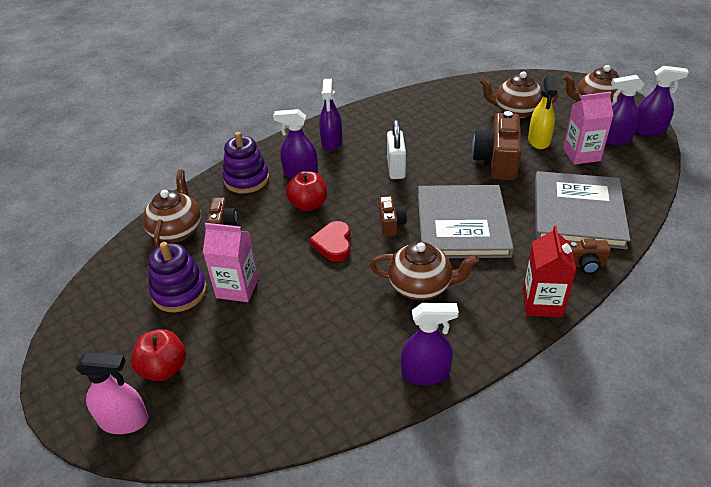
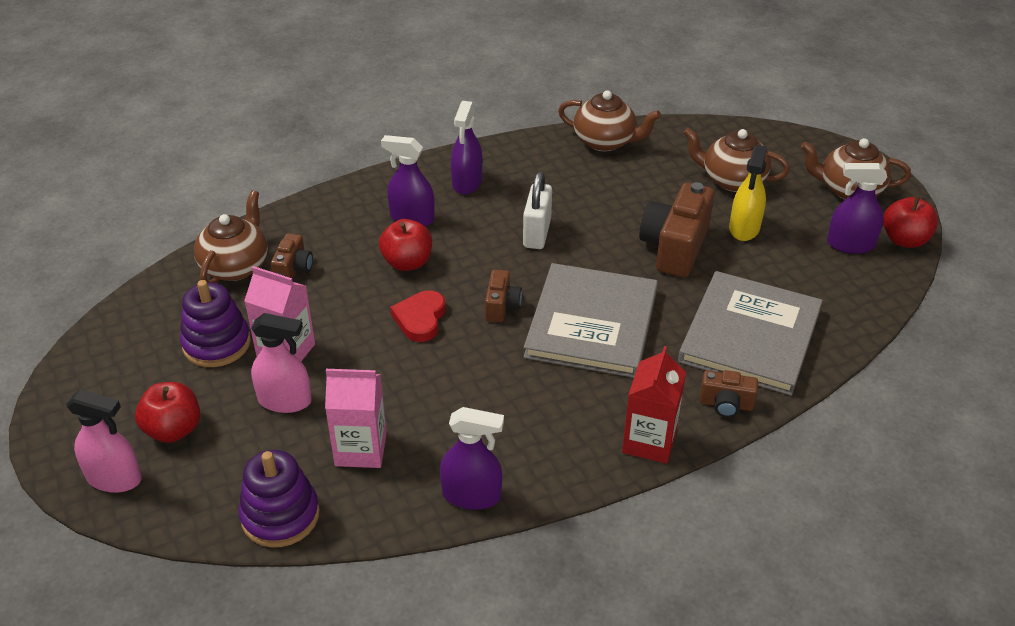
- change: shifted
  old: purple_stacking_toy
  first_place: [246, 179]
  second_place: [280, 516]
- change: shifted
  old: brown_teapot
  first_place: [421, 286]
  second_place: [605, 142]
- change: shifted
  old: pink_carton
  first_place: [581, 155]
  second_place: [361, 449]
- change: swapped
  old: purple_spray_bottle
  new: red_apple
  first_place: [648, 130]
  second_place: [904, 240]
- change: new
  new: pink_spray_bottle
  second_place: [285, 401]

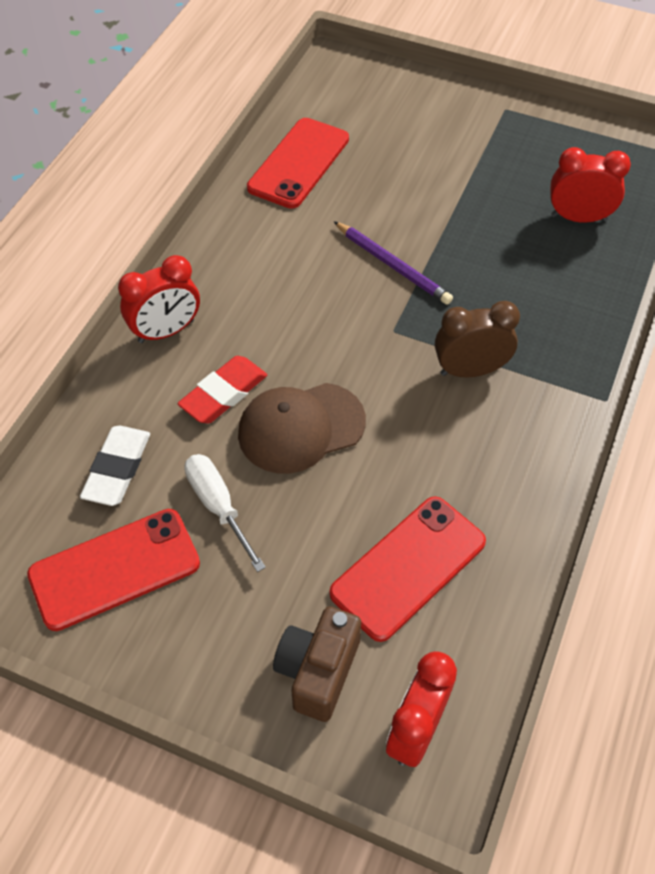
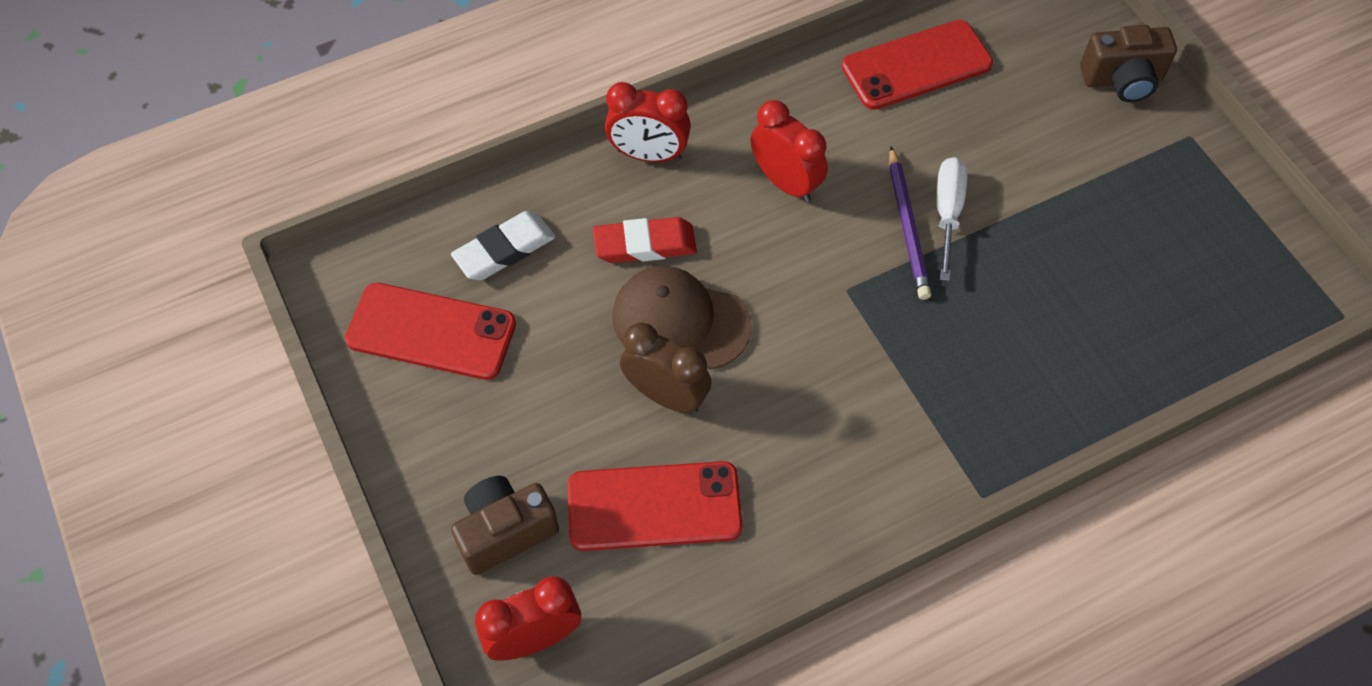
- change: shifted
  old: white_screwdriver
  first_place: [218, 507]
  second_place: [947, 213]
- change: shifted
  old: brown_clock
  first_place: [470, 370]
  second_place: [666, 395]
- change: shifted
  old: red_clock
  first_place: [578, 218]
  second_place: [785, 182]
- change: new
  new: brown_camera
  second_place: [1122, 80]

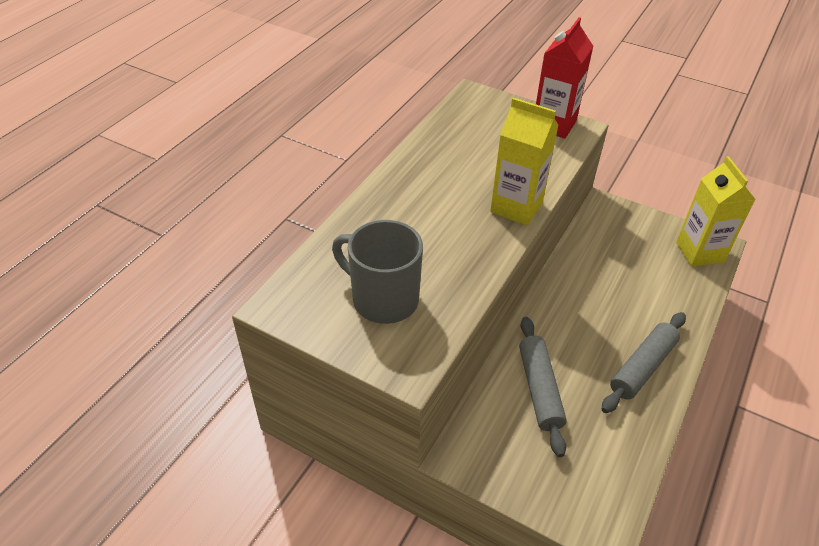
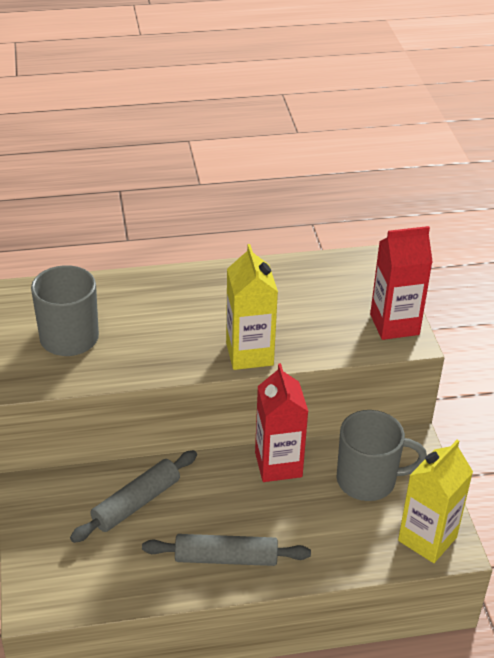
- change: new
  new: red_carton
  second_place: [278, 464]
- change: new
  new: grey_mug
  second_place: [368, 480]

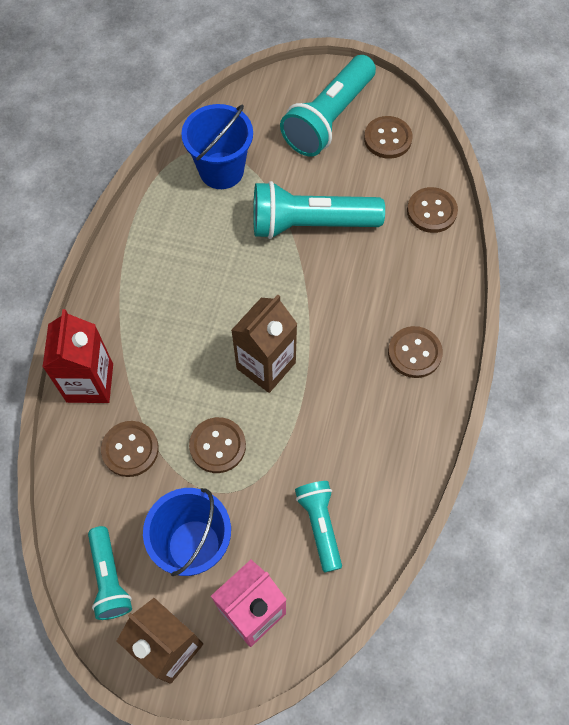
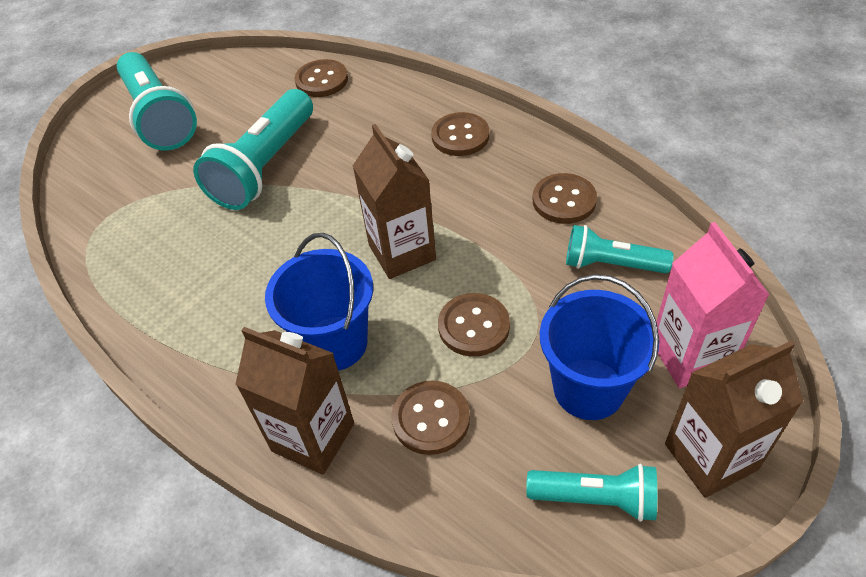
- change: repainted
  old: red_carton
  new: brown_carton
  first_place: [90, 383]
  second_place: [313, 437]
- change: shifted
  old: blue_bucket
  first_place: [221, 170]
  second_place: [334, 343]
- change: shifted
  old: brown_button
  first_place: [387, 139]
  second_place: [564, 200]

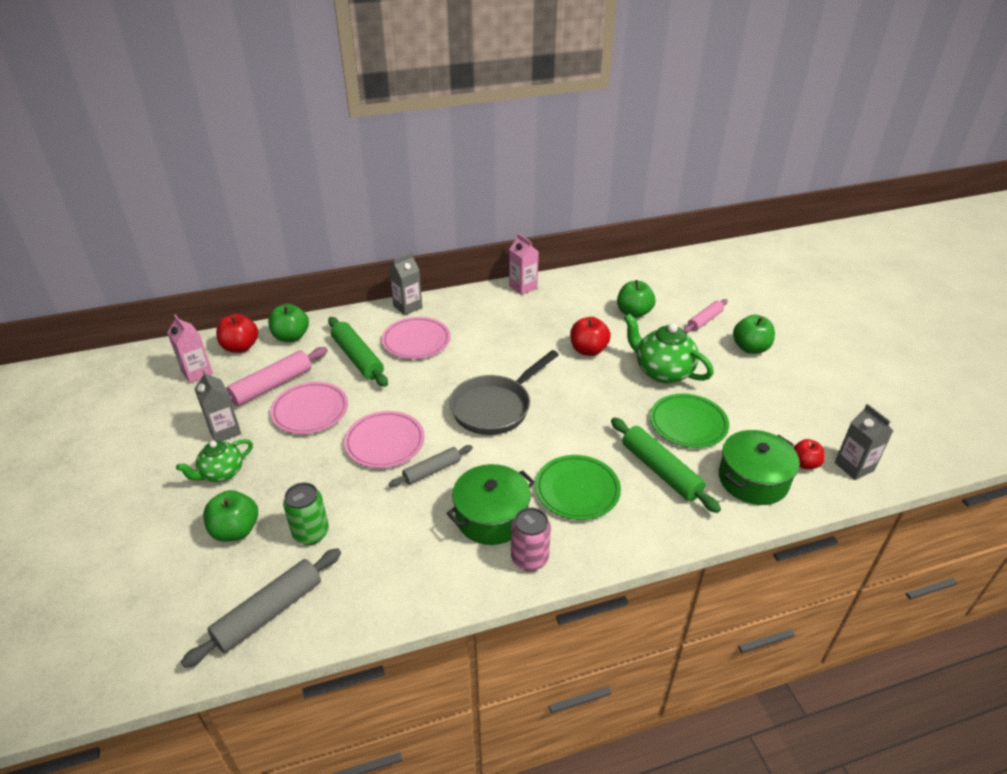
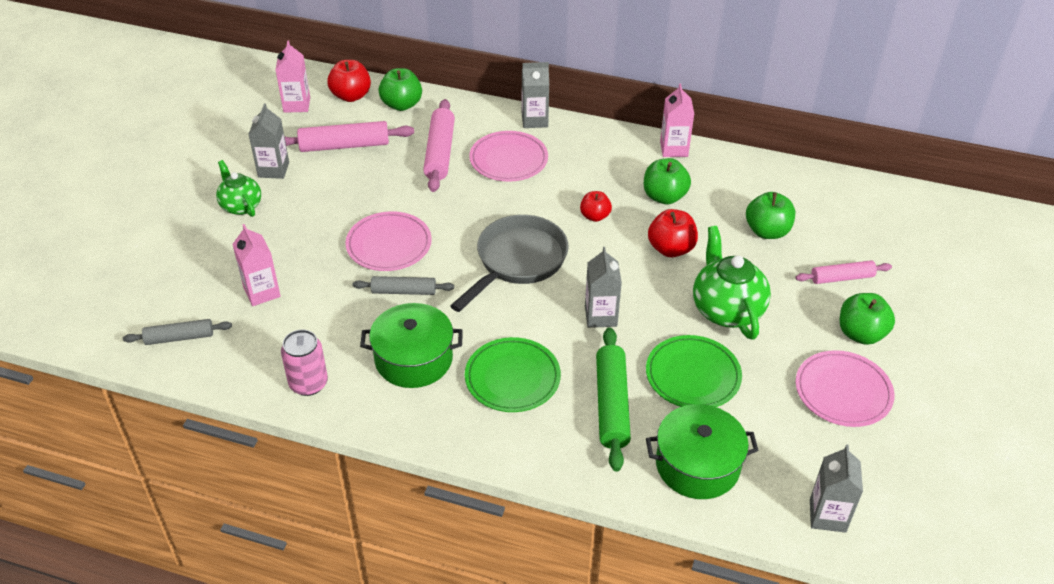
- change: rotated
  old: green_teapot
  first_place: [221, 473]
  second_place: [241, 206]
  degrees: 60
- change: scaled
  old: grey_rolling_pin
  first_place: [269, 612]
  second_place: [179, 337]
  factor: 0.63
- change: shifted
  old: green_apple
  first_place: [236, 530]
  second_place: [664, 197]
- change: shifted
  old: pink_plate
  first_place: [310, 411]
  second_place: [843, 392]
- change: swapped
  old: green_can
  new: pink_carton
  first_place: [311, 533]
  second_place: [262, 292]
- change: repainted
  old: green_rolling_pin
  new: pink_rolling_pin
  first_place: [357, 358]
  second_place: [440, 153]
- change: rotated
  old: grey_pan
  first_place: [495, 407]
  second_place: [517, 261]
  degrees: 135
- change: shifted
  old: pink_can
  first_place: [529, 559]
  second_place: [308, 383]
- change: shifted
  old: red_apple
  first_place: [804, 463]
  second_place: [595, 216]
- change: new
  new: grey_carton
  second_place: [600, 316]

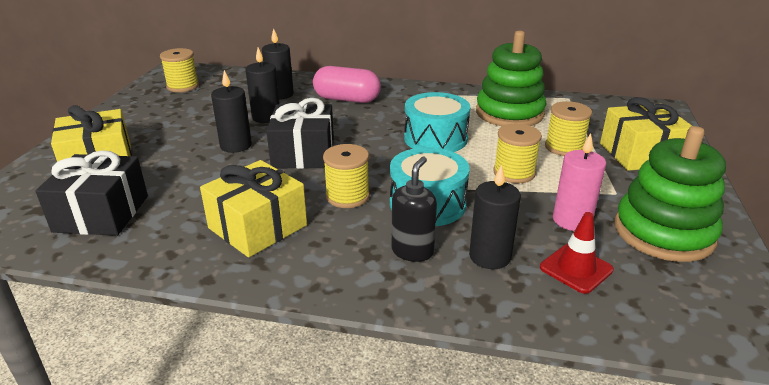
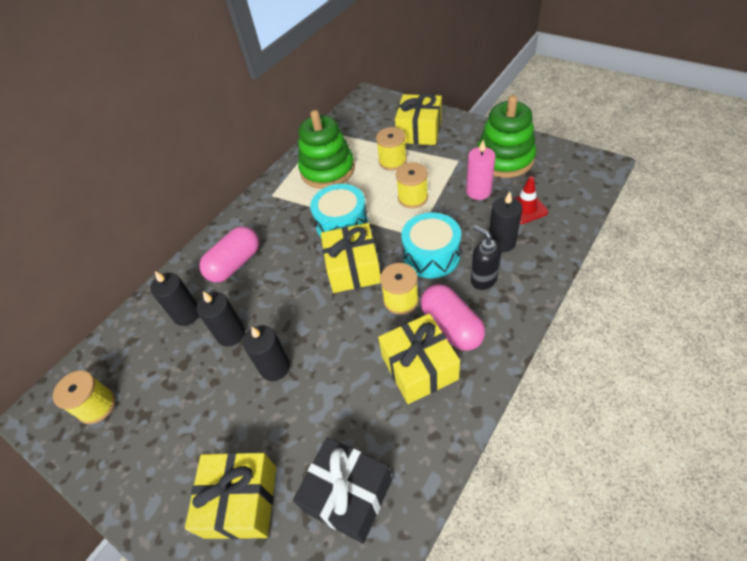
- change: gone
  old: black_gift
  first_place: [303, 153]
- change: new
  new: yellow_gift
  second_place: [353, 268]
- change: new
  new: pink_capsule
  second_place: [451, 326]

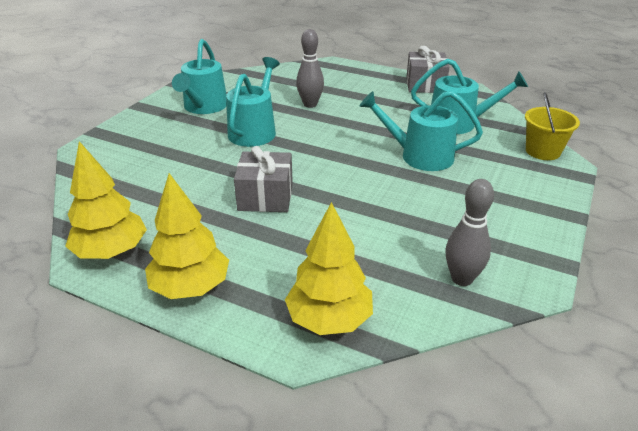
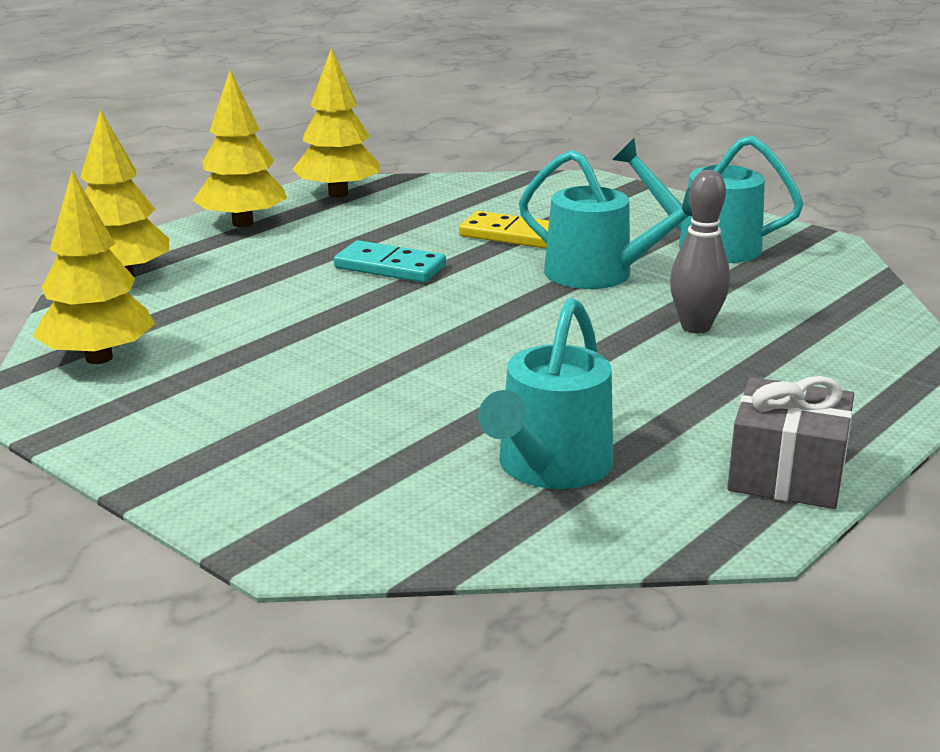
- change: swapped
  old: grey_gift
  new: turquoise_domino
  first_place: [265, 197]
  second_place: [390, 267]
- change: gone
  old: turquoise_watering_can
  first_place: [420, 156]
- change: swapped
  old: grey_bowling_pin
  new: yellow_tree
  first_place: [462, 279]
  second_place: [99, 358]
- change: gone
  old: yellow_bucket
  first_place: [542, 151]
- change: new
  new: yellow_domino
  second_place: [511, 235]

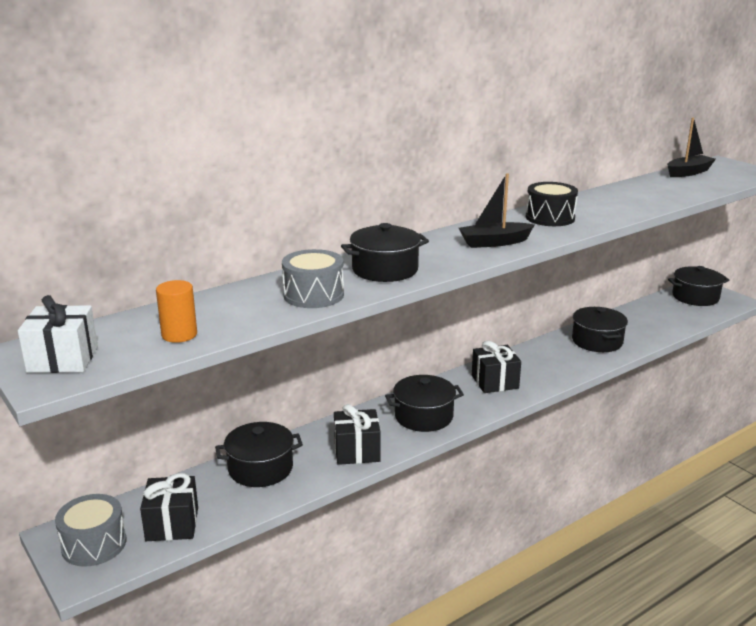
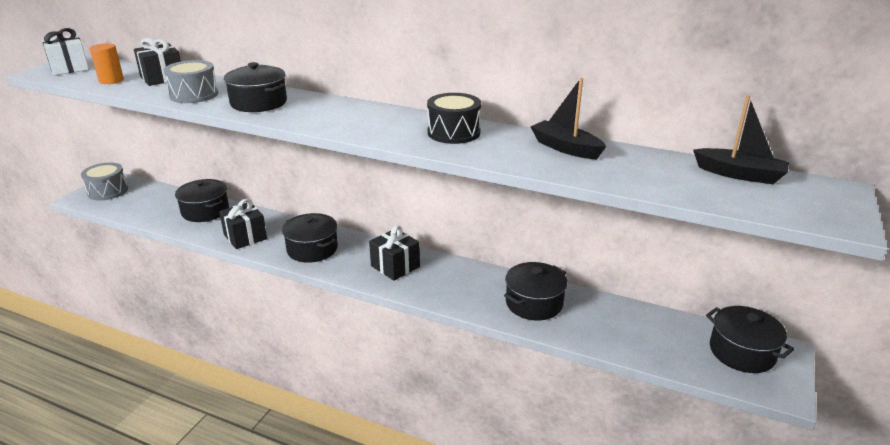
- change: shifted
  old: black_gift
  first_place: [172, 524]
  second_place: [162, 78]
- change: shifted
  old: black_boat
  first_place: [494, 242]
  second_place: [565, 148]

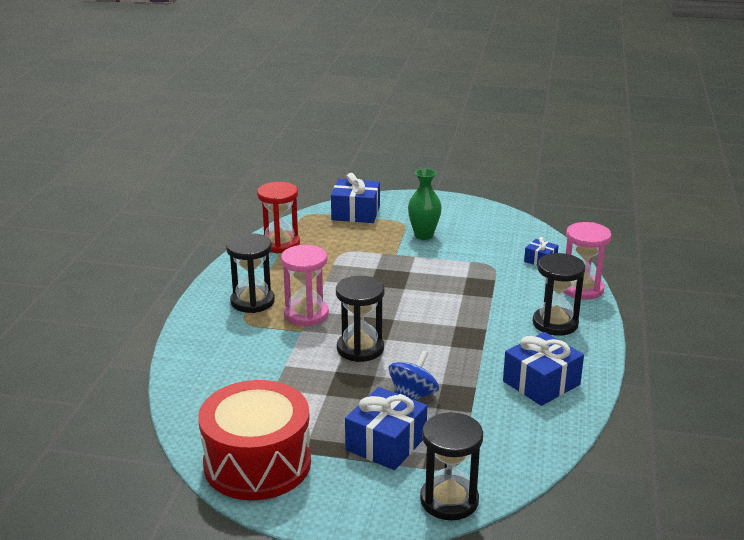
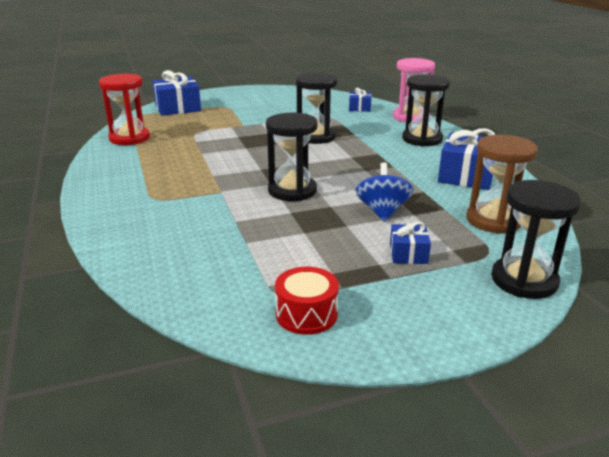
- change: scaled
  old: red_drum
  first_place: [257, 463]
  second_place: [306, 314]
  factor: 0.46
- change: shifted
  old: black_hourglass
  first_place: [252, 301]
  second_place: [315, 137]
- change: gone
  old: pink_hourglass
  first_place: [306, 314]
- change: scaled
  old: blue_gift
  first_place: [386, 443]
  second_place: [408, 254]
  factor: 0.54
- change: gone
  old: green_vase
  first_place: [423, 235]
- change: new
  new: brown_hourglass
  second_place: [493, 220]

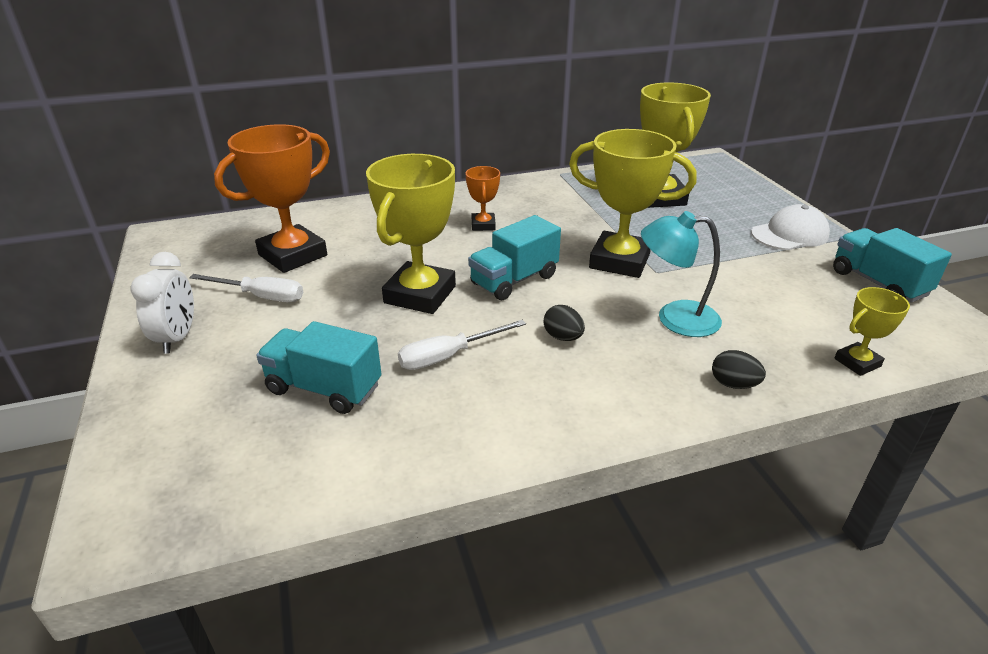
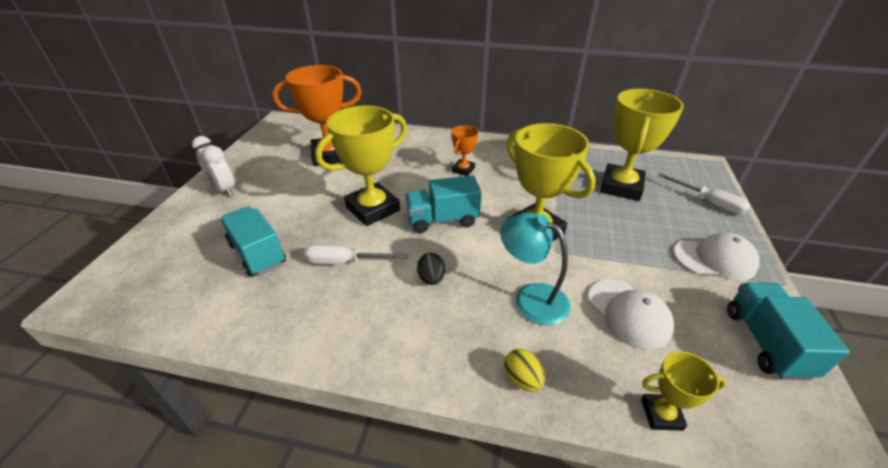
- change: rotated
  old: white_clock
  first_place: [178, 338]
  second_place: [224, 190]
  degrees: 105
- change: shifted
  old: white_screwdriver
  first_place: [261, 296]
  second_place: [709, 202]
- change: repainted
  old: black_egg
  new: yellow_egg
  first_place: [733, 384]
  second_place: [522, 379]
- change: new
  new: white_cap
  second_place: [628, 313]

